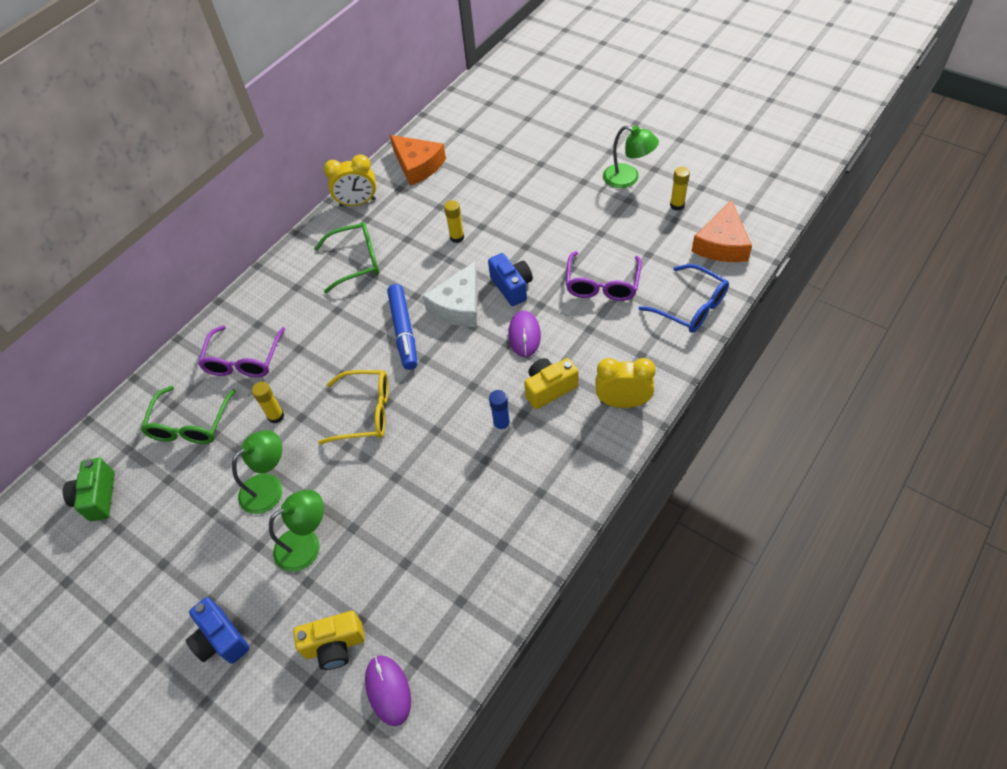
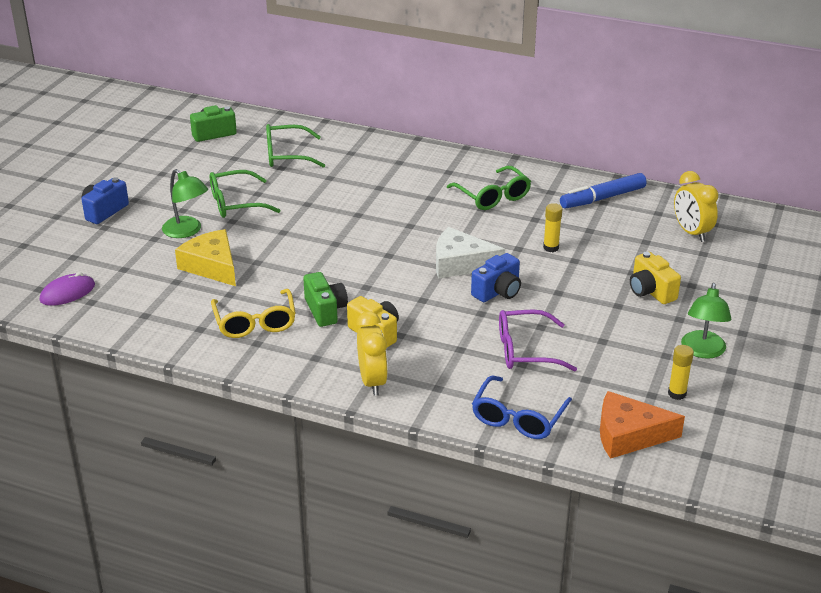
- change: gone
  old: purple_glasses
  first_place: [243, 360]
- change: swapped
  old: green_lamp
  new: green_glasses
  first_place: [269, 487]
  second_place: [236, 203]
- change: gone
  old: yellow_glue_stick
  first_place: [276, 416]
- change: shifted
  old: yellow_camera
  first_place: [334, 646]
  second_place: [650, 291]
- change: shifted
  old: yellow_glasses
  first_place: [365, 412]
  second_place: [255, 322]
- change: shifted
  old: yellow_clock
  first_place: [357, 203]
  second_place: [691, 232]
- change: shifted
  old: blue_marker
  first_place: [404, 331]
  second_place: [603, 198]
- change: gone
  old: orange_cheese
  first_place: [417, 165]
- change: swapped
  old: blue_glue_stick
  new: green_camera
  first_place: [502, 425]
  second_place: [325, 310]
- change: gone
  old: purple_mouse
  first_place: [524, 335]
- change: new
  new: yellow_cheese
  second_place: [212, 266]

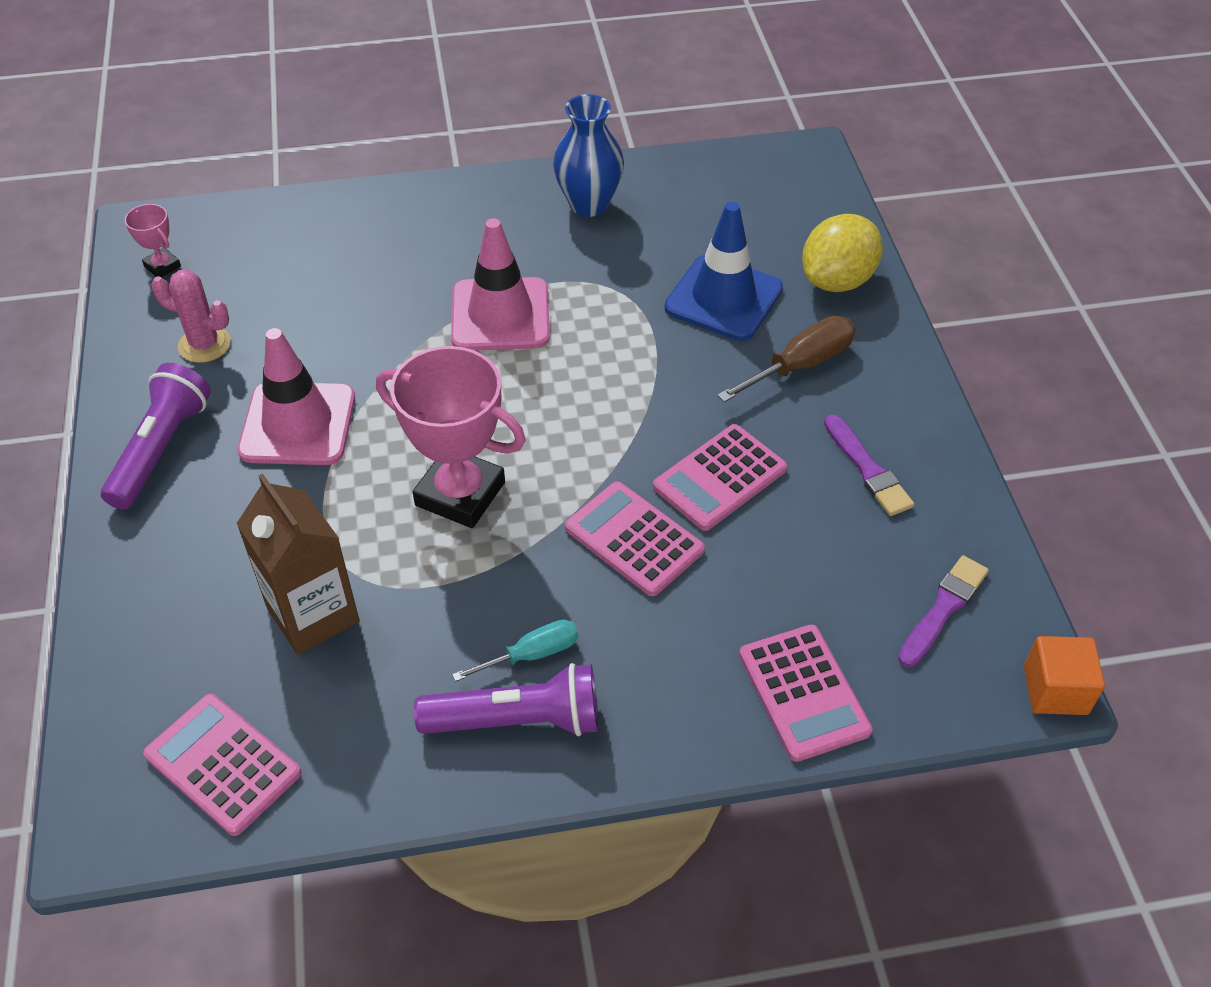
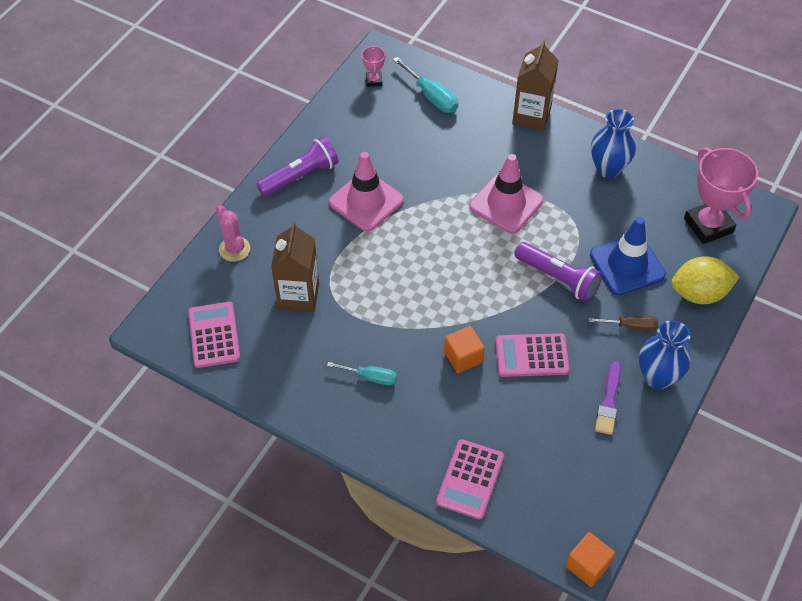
- change: shifted
  old: pink_cactus
  first_place: [204, 344]
  second_place: [234, 249]
- change: shifted
  old: pink_trophy
  first_place: [460, 494]
  second_place: [708, 225]
- change: shifted
  old: purple_flashlight
  first_place: [517, 720]
  second_place: [558, 278]
- change: swapped
  old: pink_calculator
  new: orange_cube
  first_place: [634, 539]
  second_place: [463, 357]
- change: scaled
  old: brown_screwdriver
  first_place: [800, 365]
  second_place: [630, 326]
  factor: 0.66
- change: gone
  old: purple_brush
  first_place: [943, 609]
- change: new
  new: turquoise_screwdriver
  second_place: [431, 96]
- change: new
  new: brown_carton
  second_place: [531, 116]
- change: new
  new: blue_vase
  second_place: [657, 377]

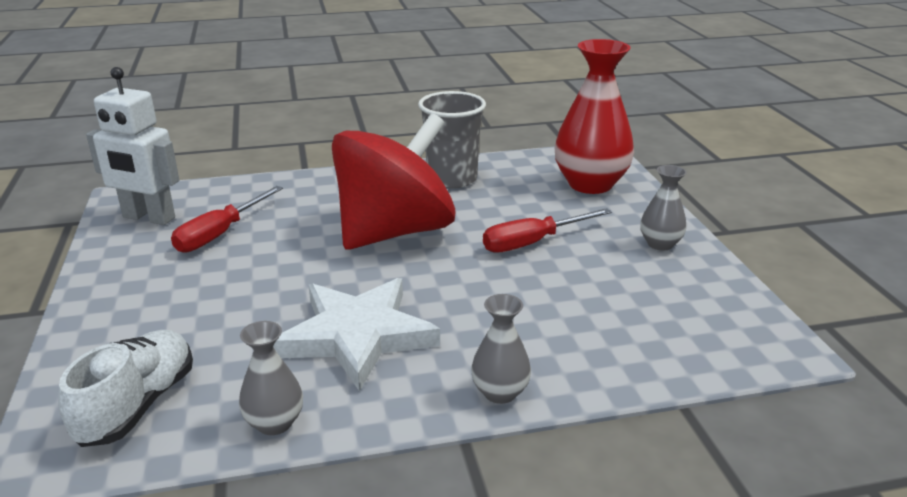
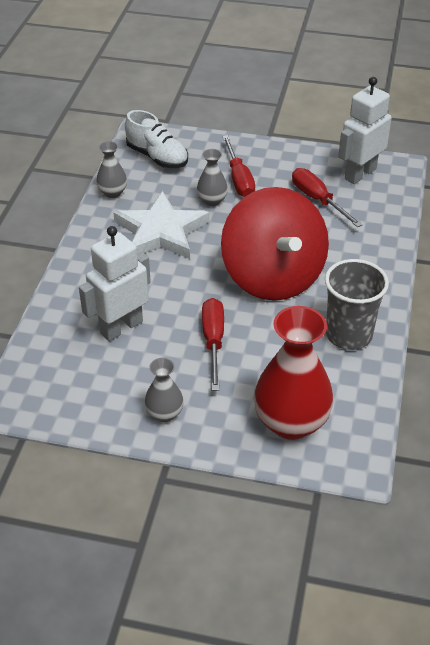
- change: shifted
  old: grey_vase
  first_place: [500, 392]
  second_place: [212, 200]
- change: new
  new: white_robot
  second_place: [121, 327]
- change: new
  new: red_screwdriver
  second_place: [239, 179]

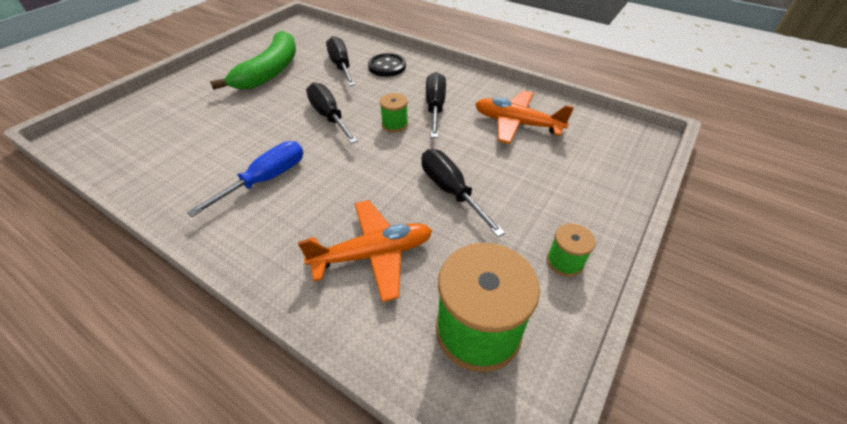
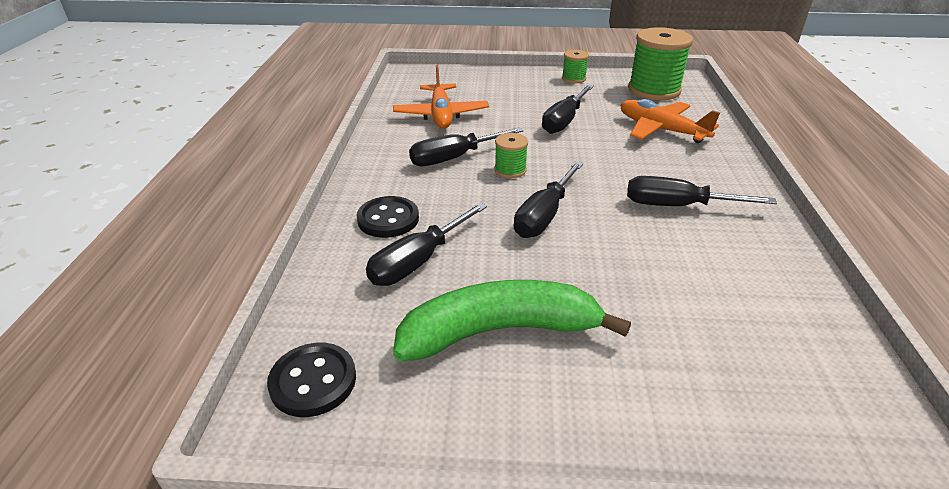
- change: repainted
  old: blue_screwdriver
  new: black_screwdriver
  first_place: [265, 180]
  second_place: [678, 206]
- change: new
  new: black_button
  second_place: [313, 381]

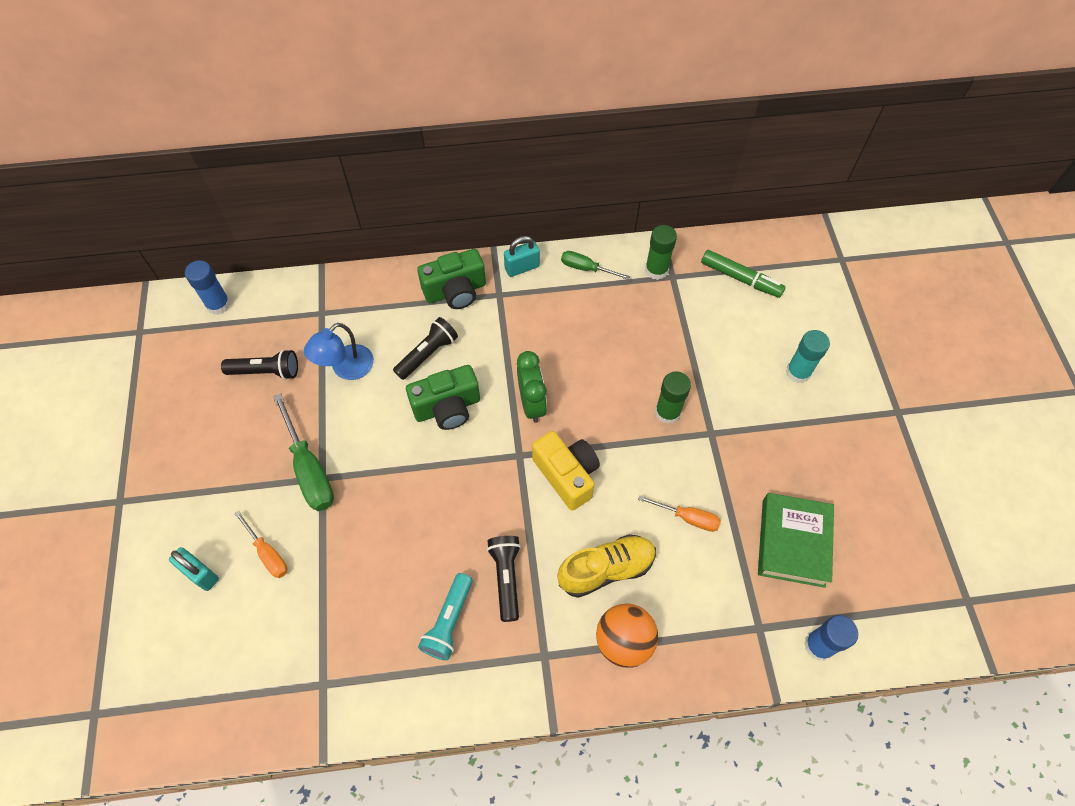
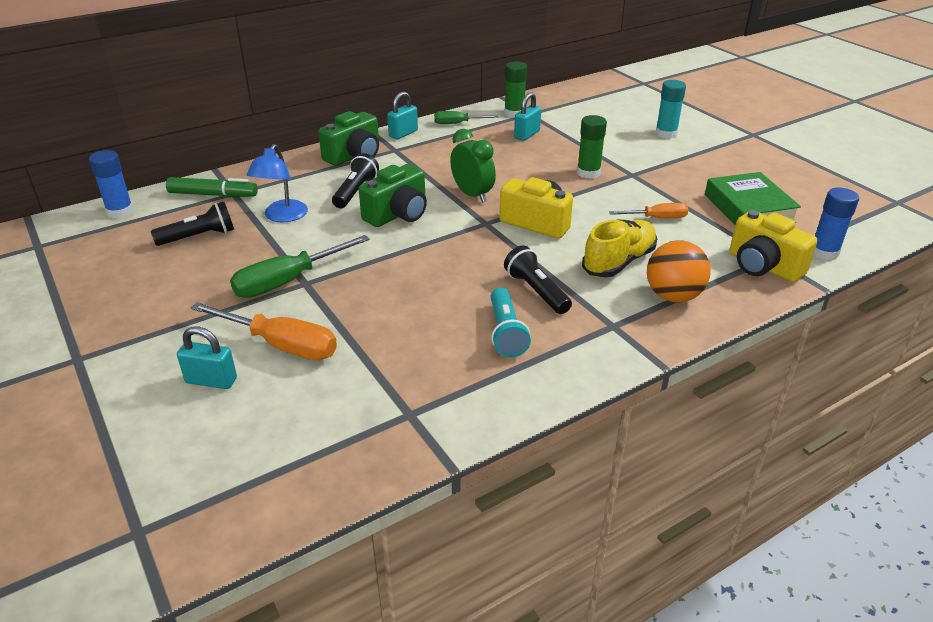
- change: scaled
  old: orange_screwdriver
  first_place: [268, 553]
  second_place: [281, 345]
  factor: 1.69
- change: rotated
  old: green_screwdriver
  first_place: [309, 469]
  second_place: [288, 281]
  degrees: 105
- change: shifted
  old: green_marker
  first_place: [740, 278]
  second_place: [213, 195]
- change: new
  new: turquoise_padlock
  second_place: [527, 134]
- change: new
  new: yellow_camera
  second_place: [763, 266]

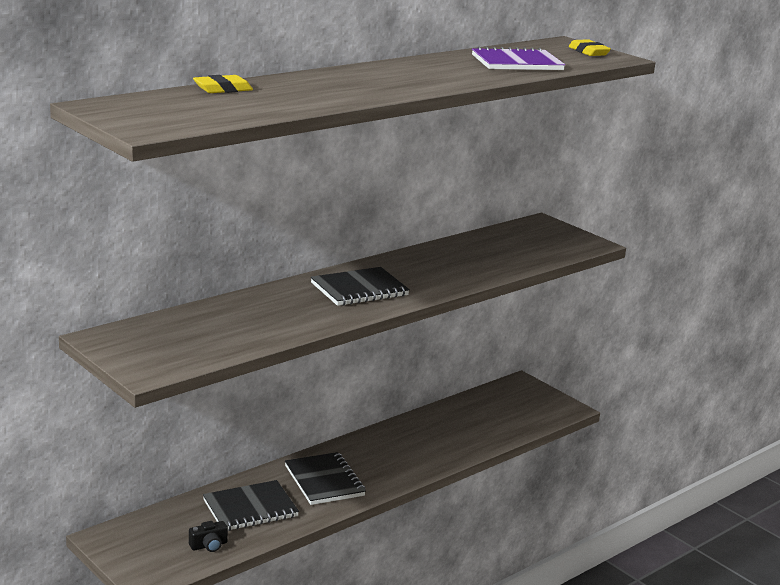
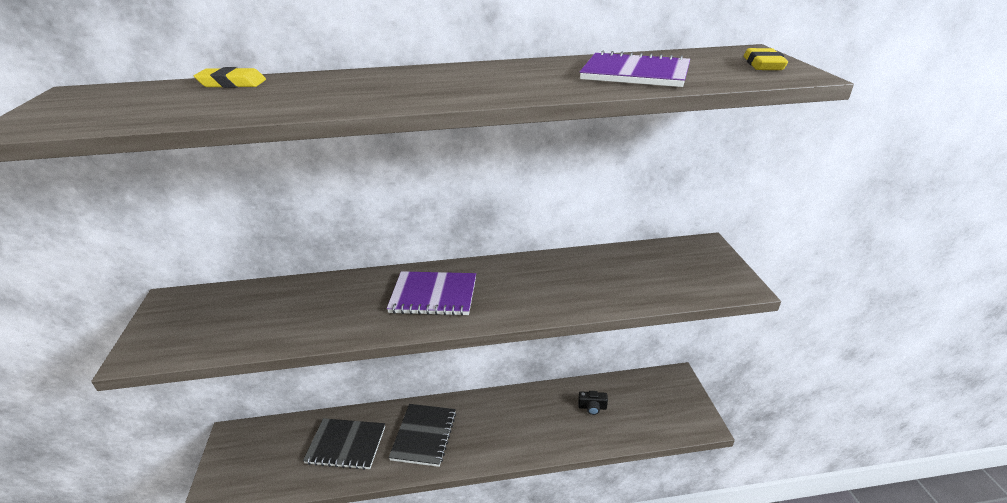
- change: shifted
  old: black_camera
  first_place: [209, 545]
  second_place: [592, 407]
- change: repainted
  old: black_notebook
  new: purple_notebook
  first_place: [359, 289]
  second_place: [433, 296]

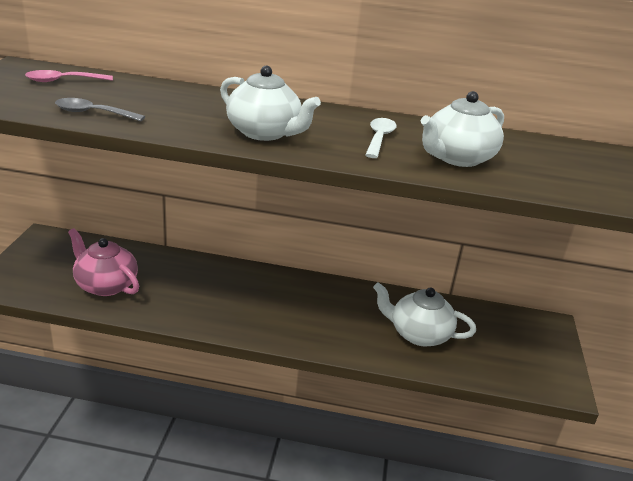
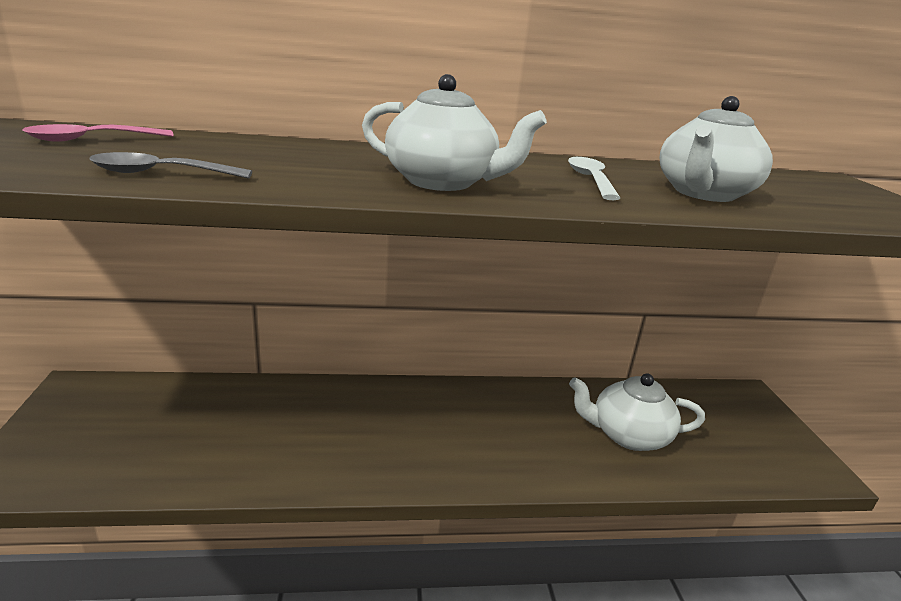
- change: gone
  old: pink_teapot
  first_place: [105, 285]

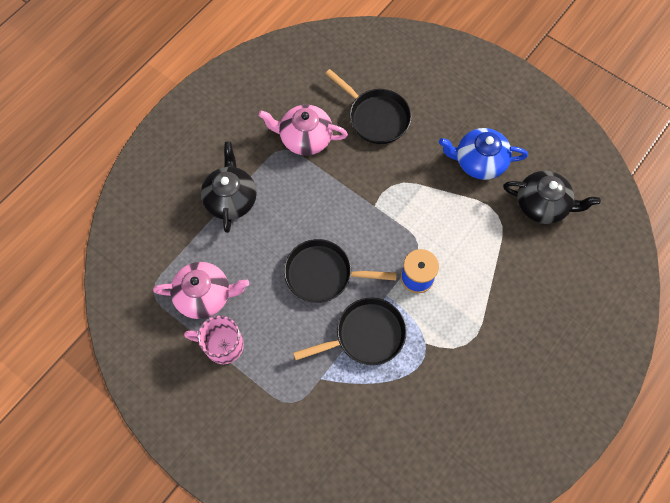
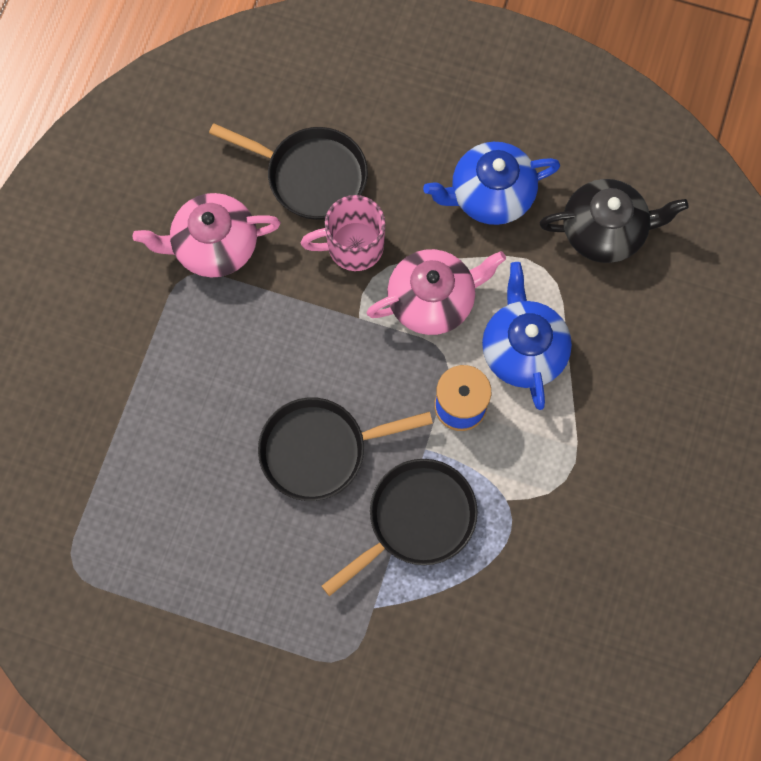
- change: shifted
  old: pink_teapot
  first_place: [205, 295]
  second_place: [433, 300]
- change: shifted
  old: pink_mug
  first_place: [222, 345]
  second_place: [353, 246]
- change: gone
  old: black_teapot
  first_place: [231, 198]
- change: new
  new: blue_teapot
  second_place: [523, 349]

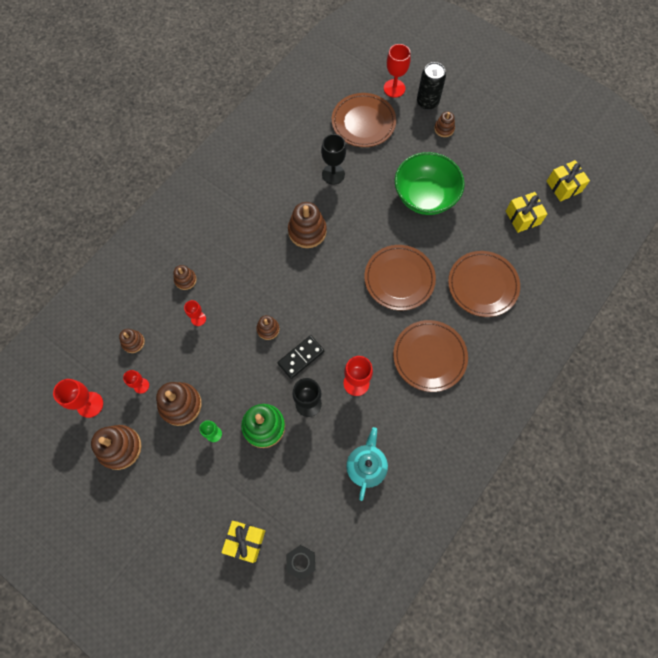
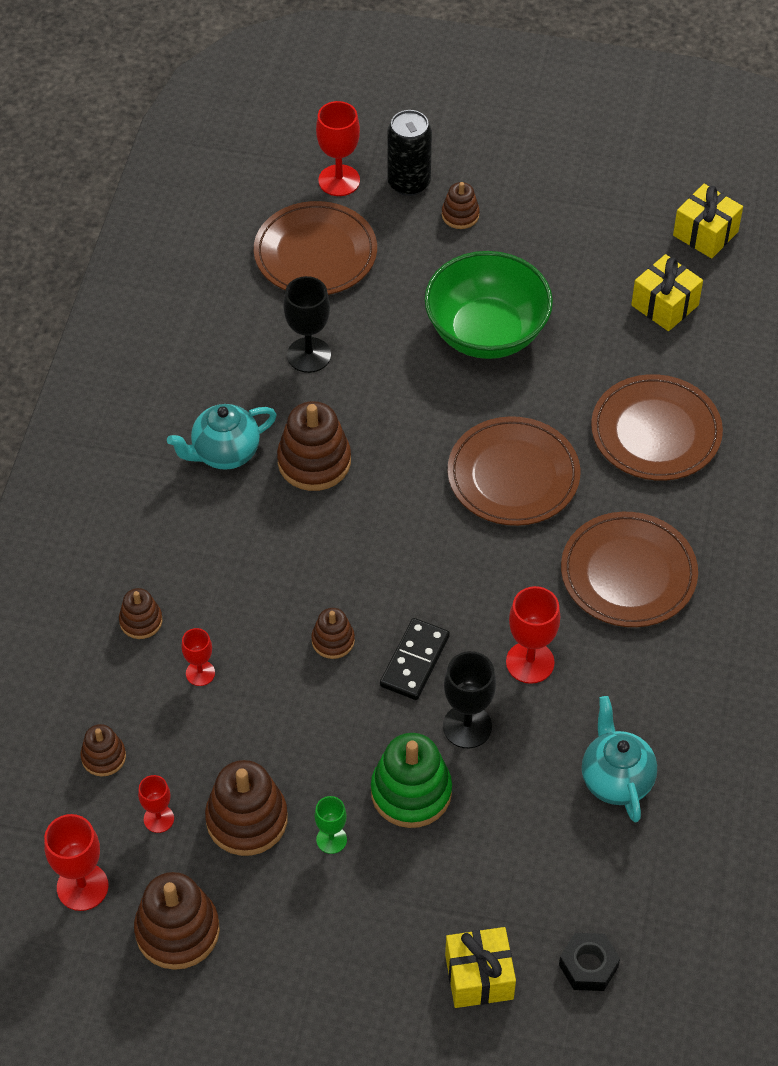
- change: new
  new: turquoise_teapot
  second_place: [225, 453]

